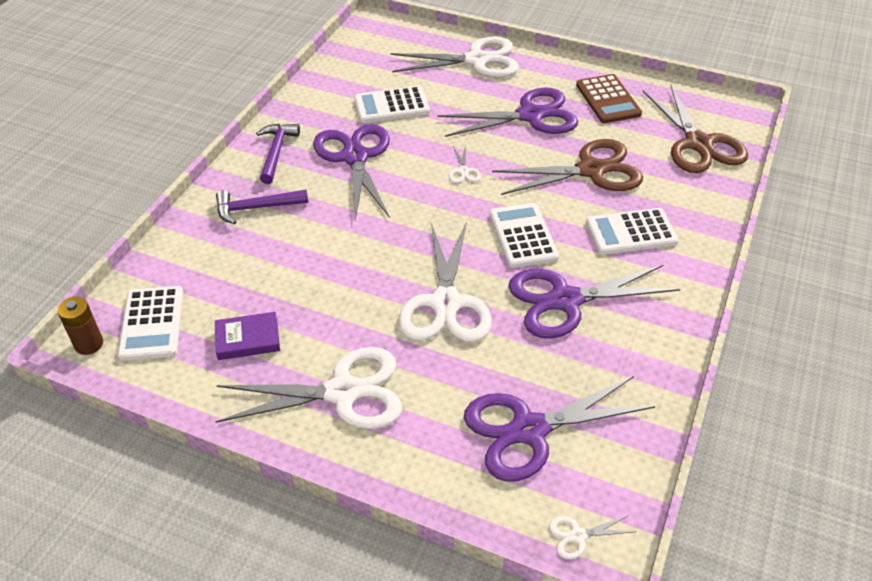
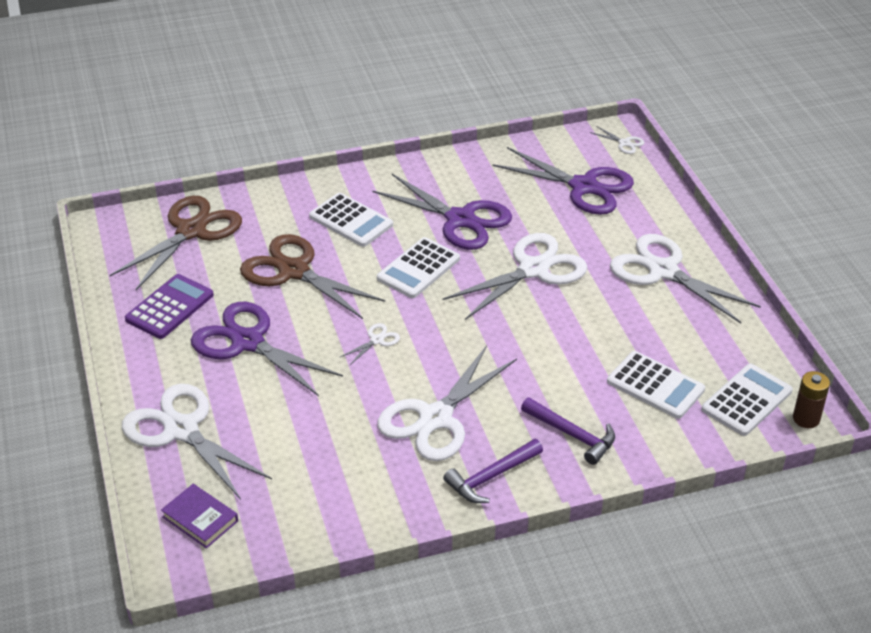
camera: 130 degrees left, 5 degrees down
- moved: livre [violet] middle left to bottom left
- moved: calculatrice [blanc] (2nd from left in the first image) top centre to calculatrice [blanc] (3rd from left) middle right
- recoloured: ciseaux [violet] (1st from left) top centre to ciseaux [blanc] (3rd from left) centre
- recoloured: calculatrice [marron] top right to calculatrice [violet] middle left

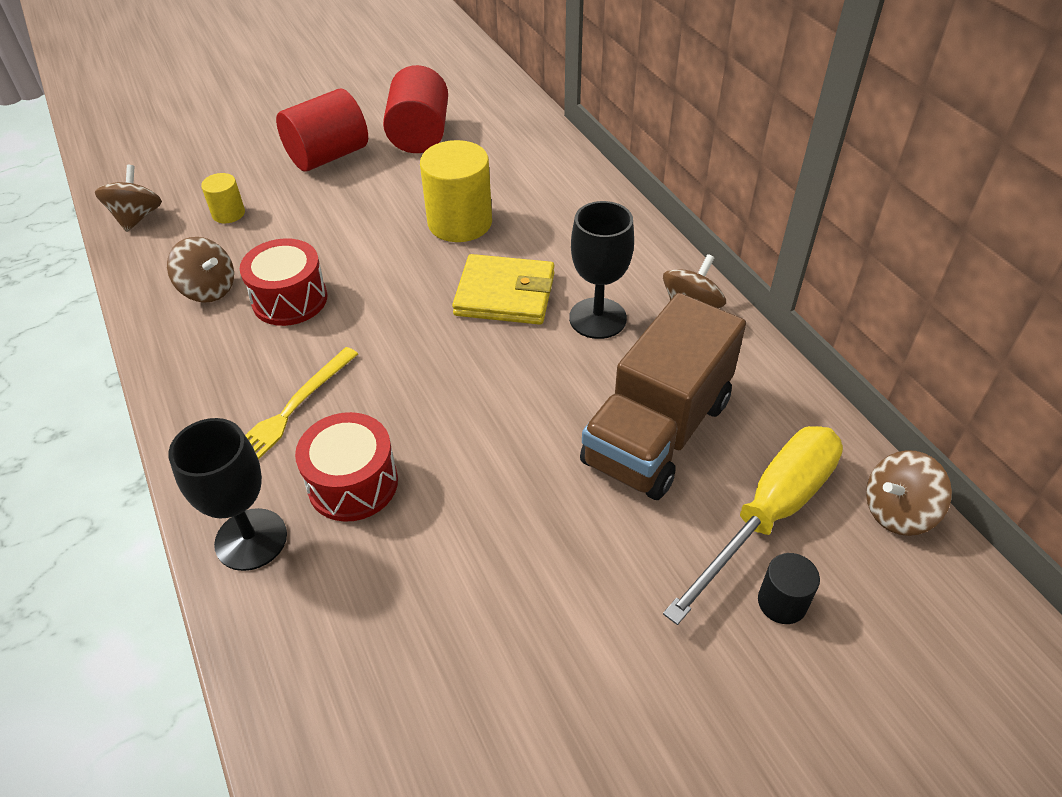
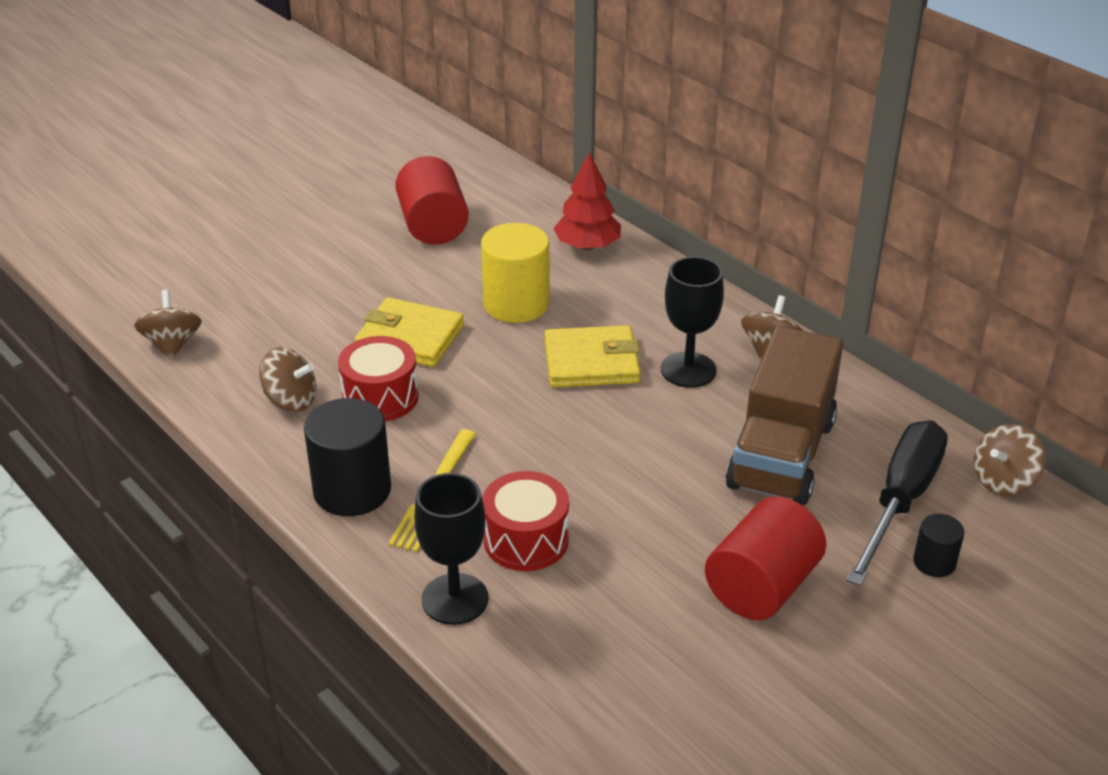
camera: 15 degrees left, 10 degrees down
- removed: cylindre [jaune] (1st from left) top left
- added: cylindre [noir] (1st from left) middle left
- added: portefeuille [jaune] (1st from left) centre
- added: arbre [rouge] top centre
- moved: cylindre [rouge] (1st from left in the first image) top left to cylindre [rouge] (2nd from left) bottom right
- recoloured: tournevis [jaune] middle right to tournevis [noir] middle right

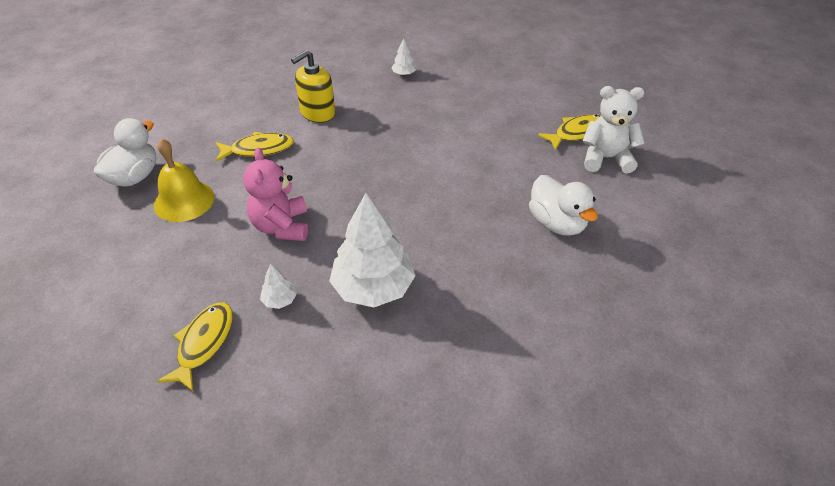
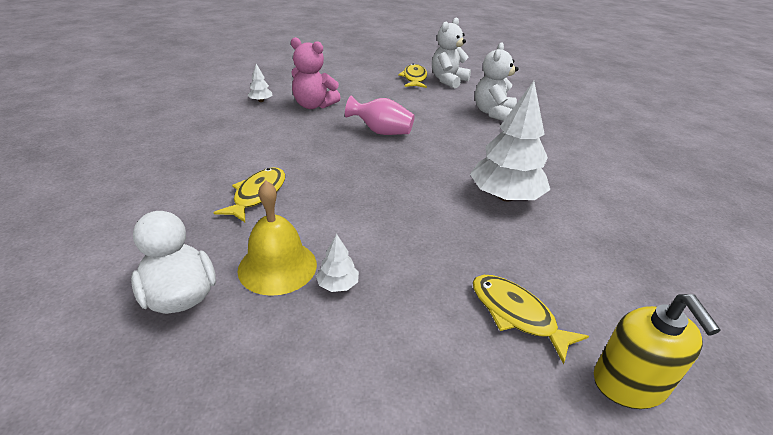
camera: 60 degrees left, 10 degrees down
- added: vase [rose] top centre
- moved: ours en peluche [rose] middle left to top centre
- moved: arbre [blanc] (1st from left in the first image) middle left to arbre [blanc] (2nd from left) centre
- moved: distributeur de savon [jaune] top centre to bottom right
- replaced: canard [blanc] (2nd from left) middle right to ours en peluche [blanc] (2nd from left) top centre

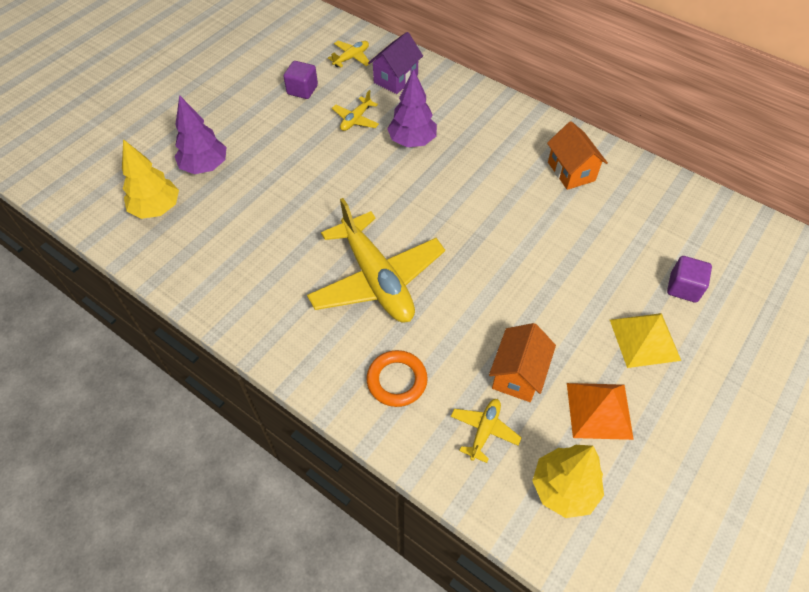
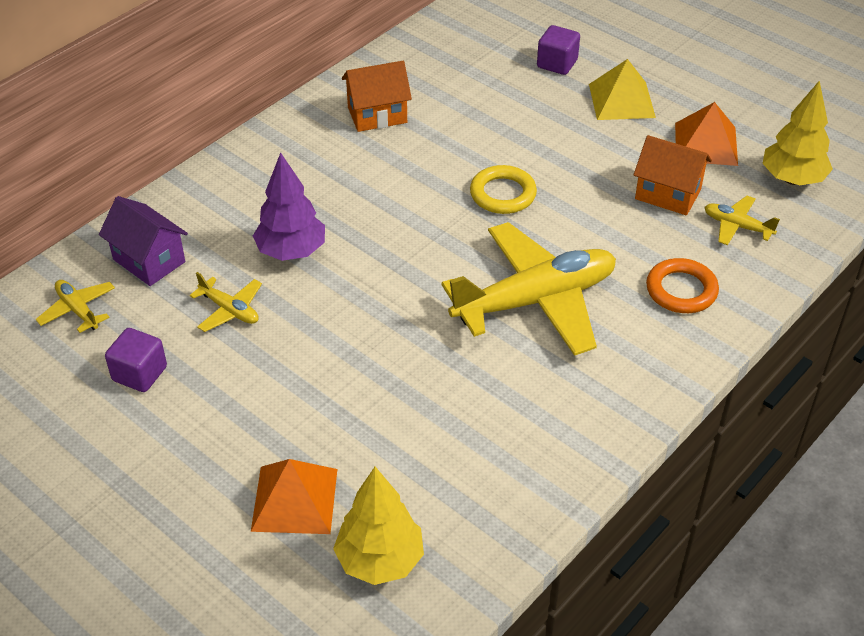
camera: 85 degrees left, 10 degrees down
- added: anneau [jaune] top centre
- replaced: arbre [violet] (1st from left) top left to pyramide [orange] (1st from left) bottom centre

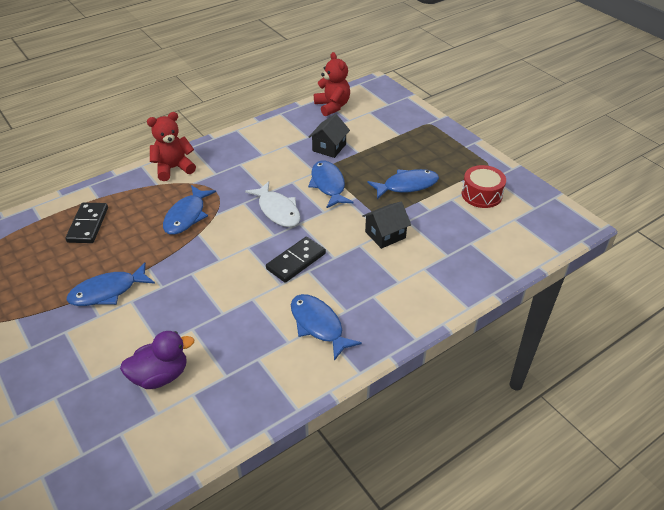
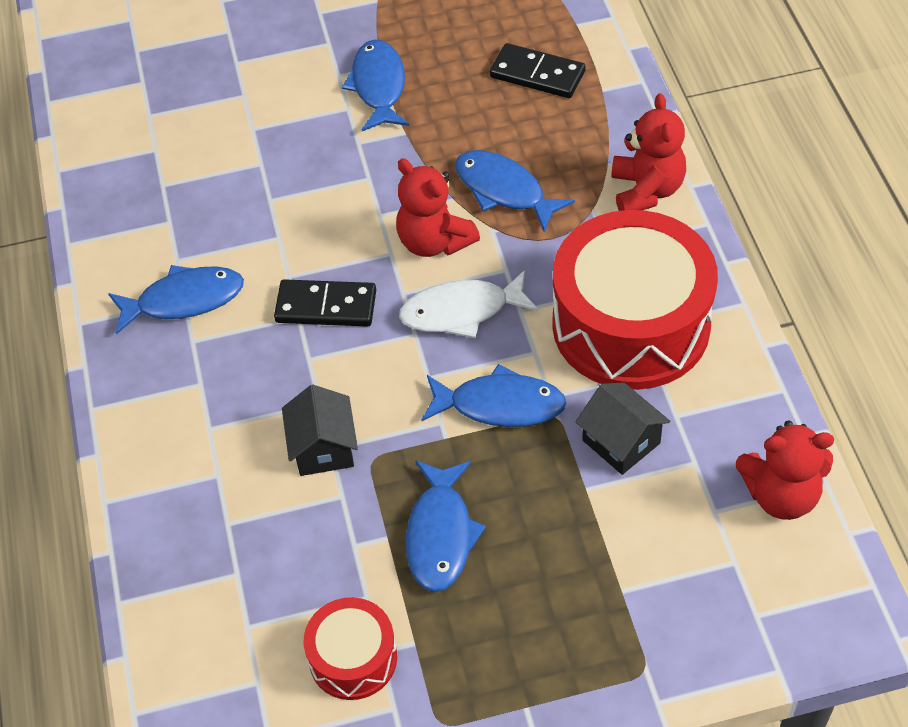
camera: 115 degrees right, 10 degrees up
- removed: canard [violet] bottom left
- added: ours en peluche [rouge] (1st from left) top centre
- added: tambour [rouge] (2nd from left) middle right
- turned: domino [noir] (2nd from left in the first image) centre = centre 60 degrees counterclockwise

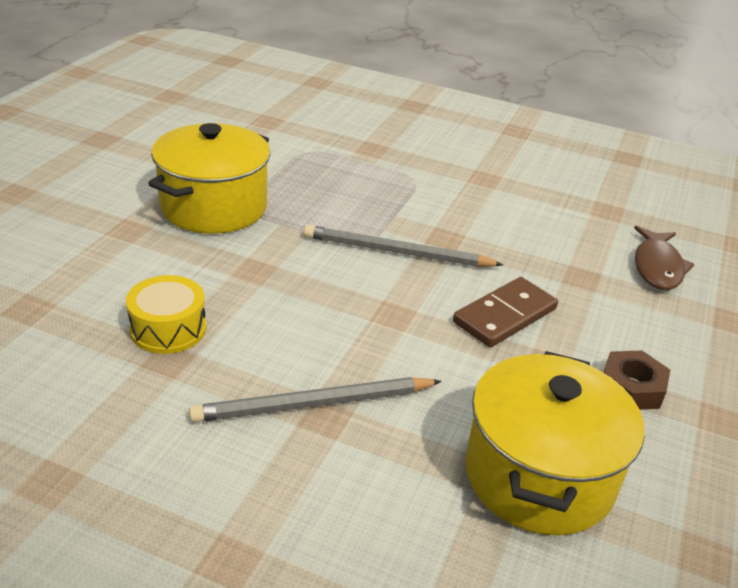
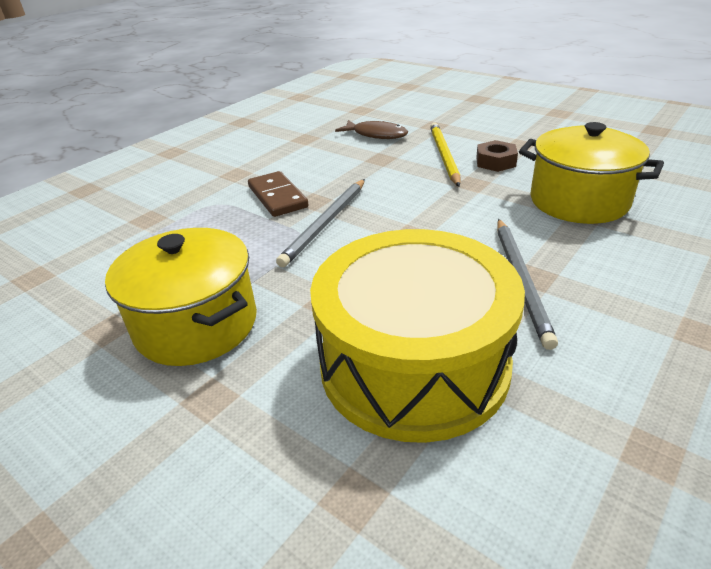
camera: 70 degrees left, 0 degrees up
- added: crayon [jaune] top centre
- moved: domino [marron] middle right to centre
- resized: tambour [jaune] middle left = centre x2.39

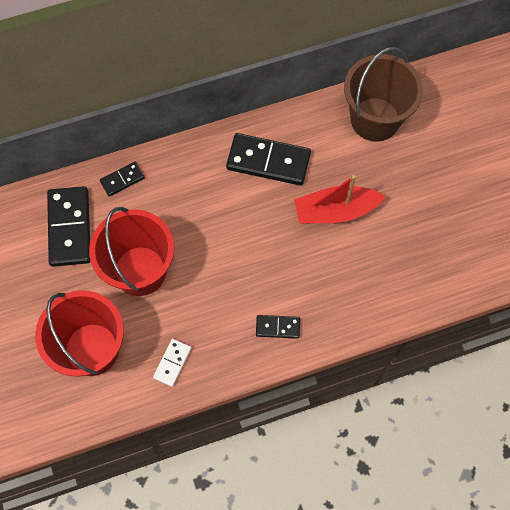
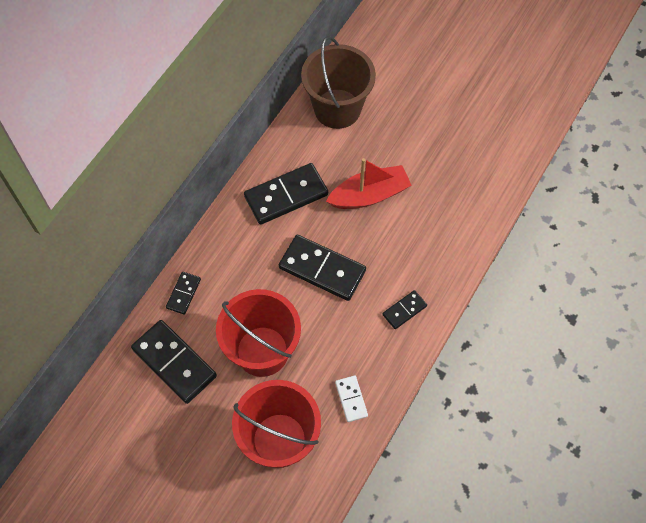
camera: 40 degrees left, 5 degrees down
- added: domino [noir] (4th from left) centre
- turned: bateau [rouge] middle right = centre 150 degrees counterclockwise

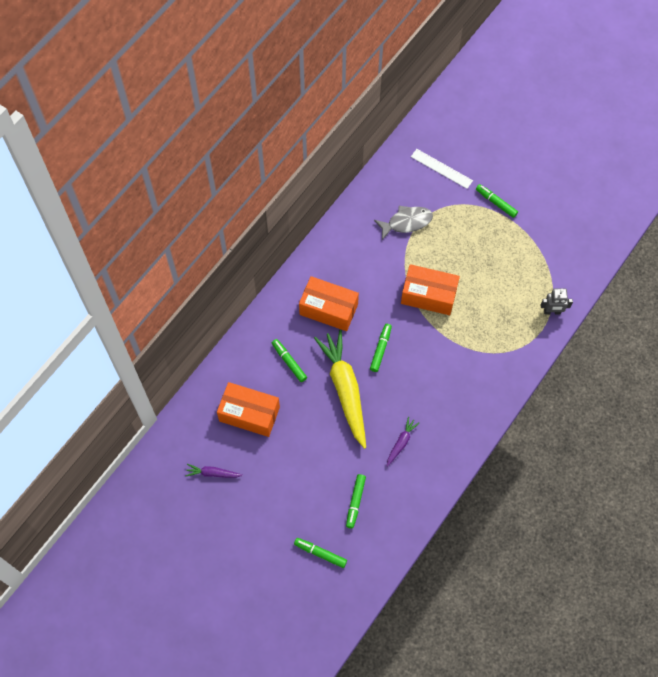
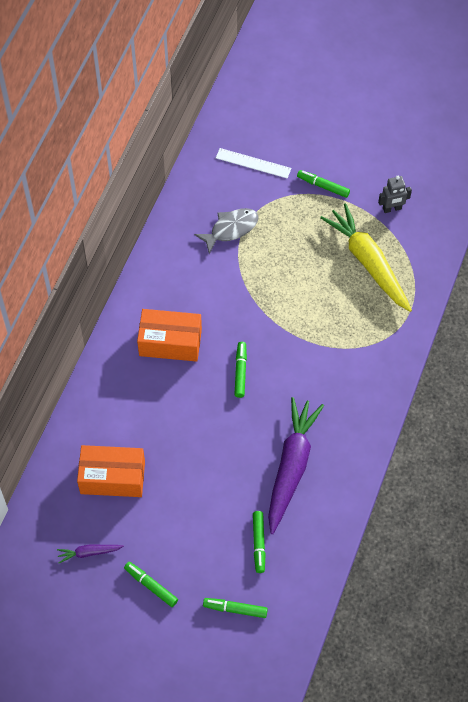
camera: 15 degrees left, 5 degrees down
- removed: boîte [orange] (3rd from left) centre
- moved: feutre [vert] (1st from left) centre to bottom left
- moved: carotte [jaune] centre to middle right
- moved: robot [gris] middle right to top right
- resized: carotte [violet] (2nd from left) centre = centre x2.29

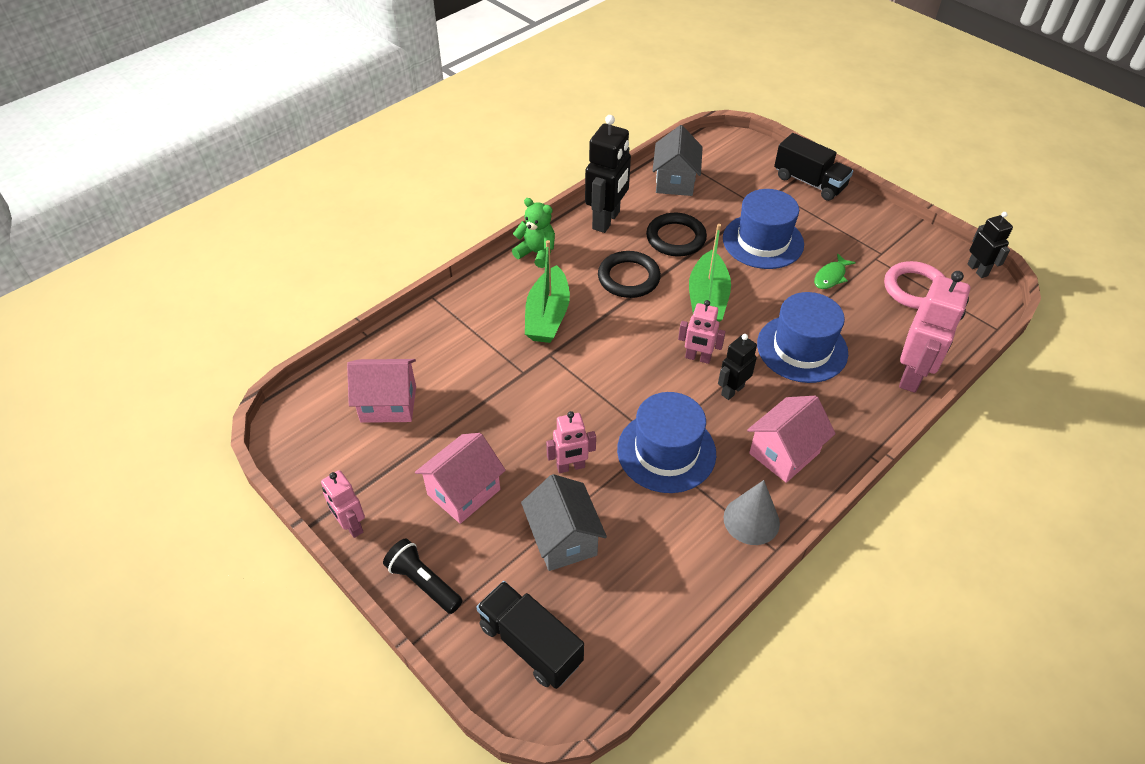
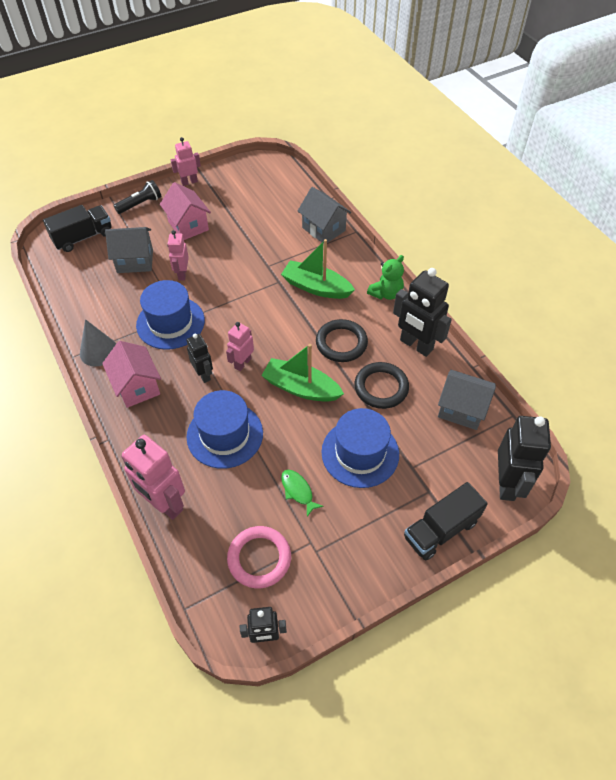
camera: 105 degrees right, 5 degrees up
- removed: maison [rose] (1st from left) middle left
- added: maison [gris] (2nd from left) top centre
- added: robot [noir] (4th from left) middle right

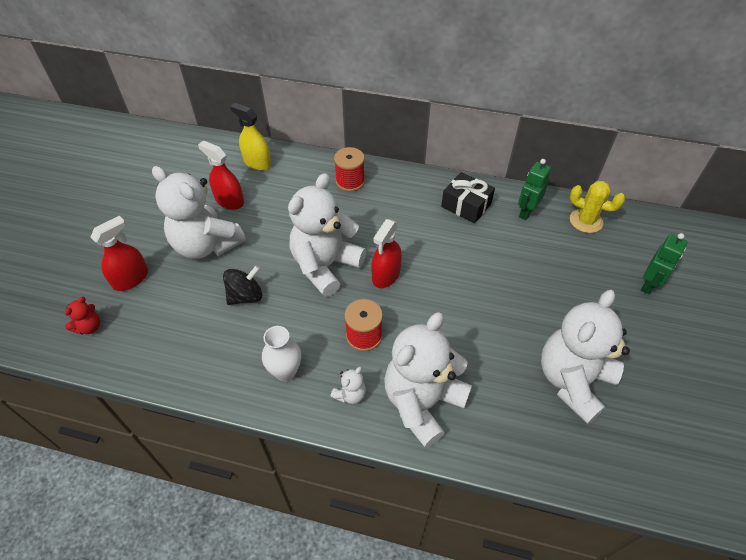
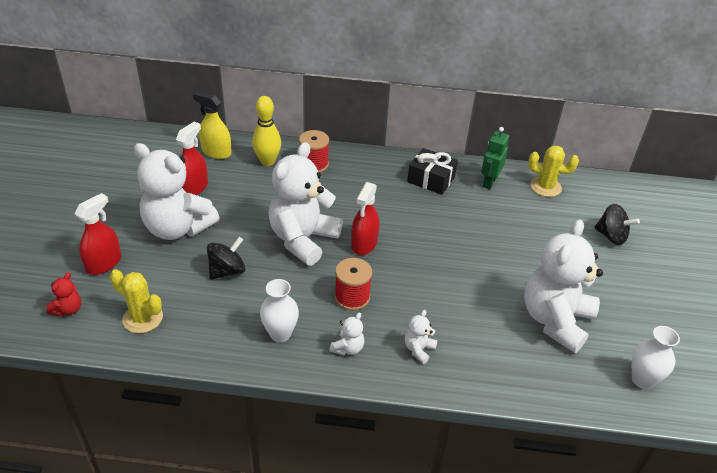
camera: 10 degrees left, 10 degrees down
- added: cactus [jaune] (1st from left) middle left
- added: quille [jaune] top centre
- added: vase [blanc] (2nd from left) bottom right
- replaced: robot [vert] (2nd from left) middle right to toupie [noir] (2nd from left) middle right
- turned: vaporisateur [rouge] (2nd from left) top left = middle left 90 degrees clockwise
- resized: ours en peluche [blanc] (4th from left) bottom centre = bottom centre x0.41

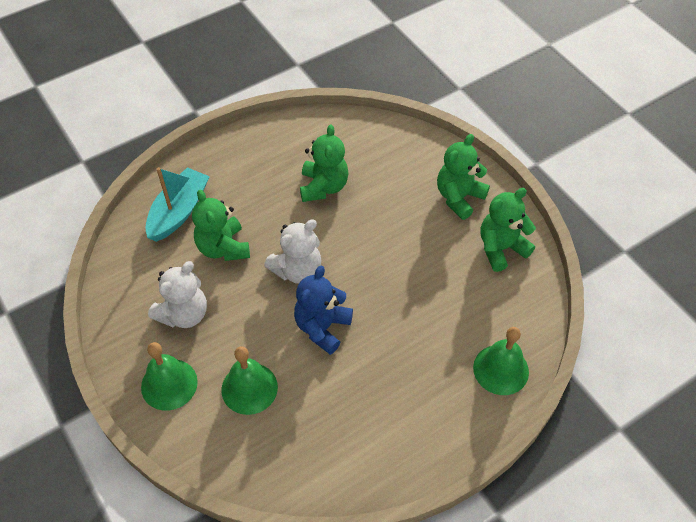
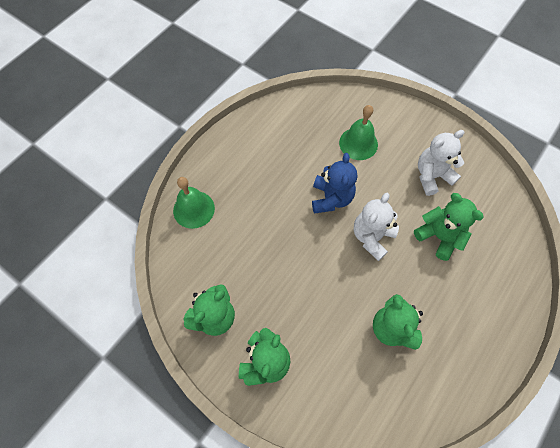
camera: 160 degrees right, 10 degrees up
- removed: cloche [vert] (1st from left) bottom left
- removed: bateau [turquoise] middle left
- turned: ours en peluche [blanc] (1st from left in the first image) middle left = middle right 45 degrees clockwise

